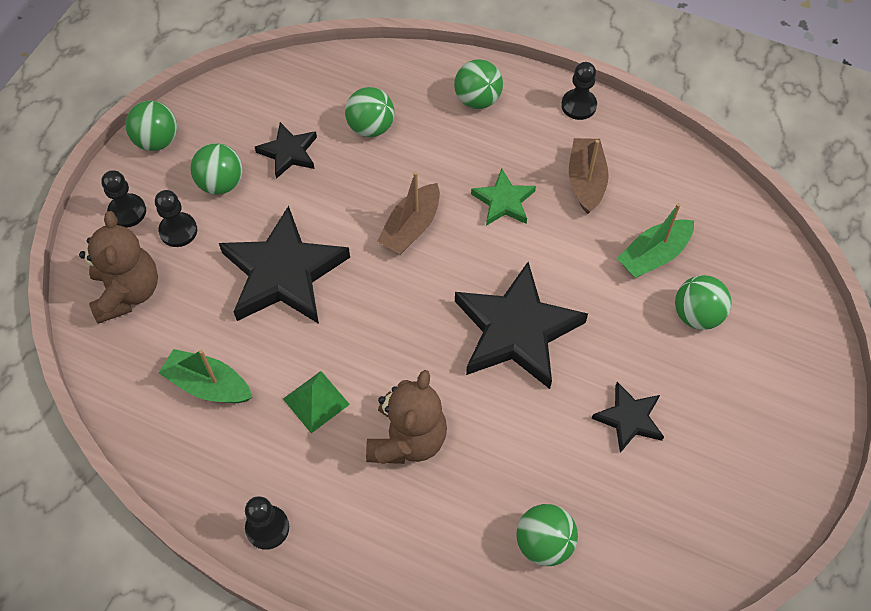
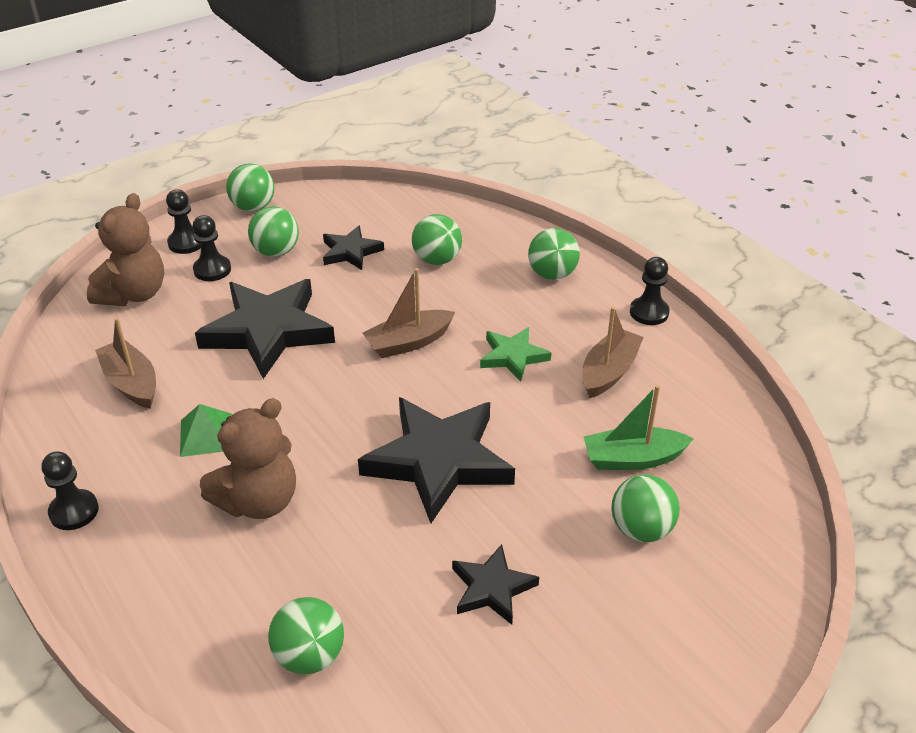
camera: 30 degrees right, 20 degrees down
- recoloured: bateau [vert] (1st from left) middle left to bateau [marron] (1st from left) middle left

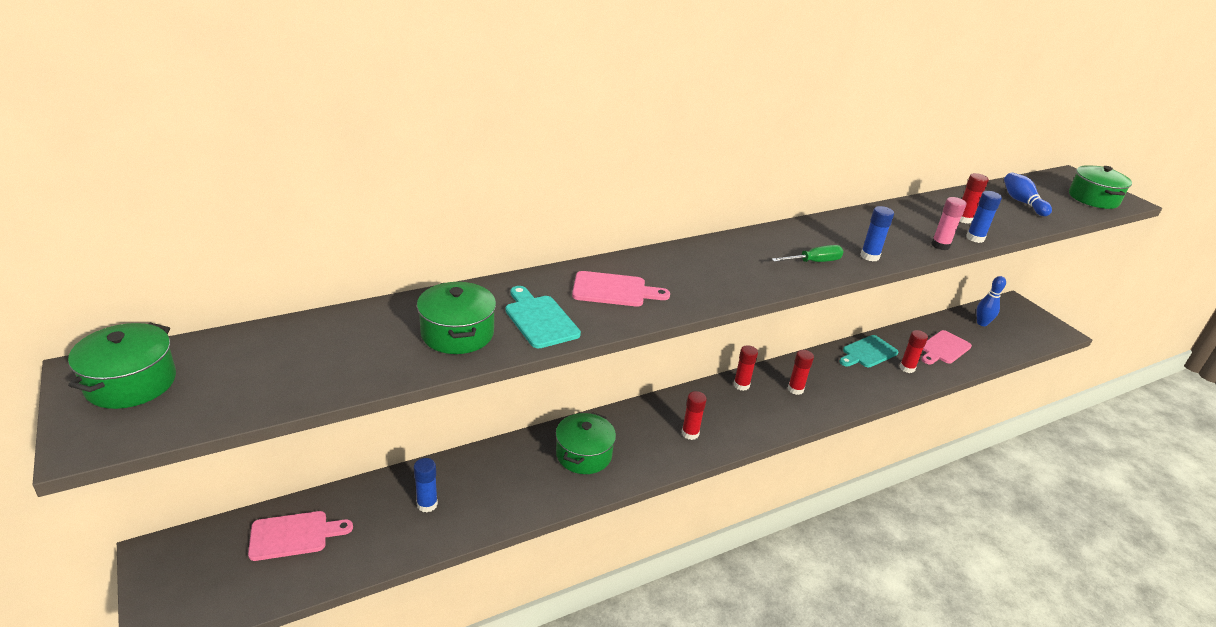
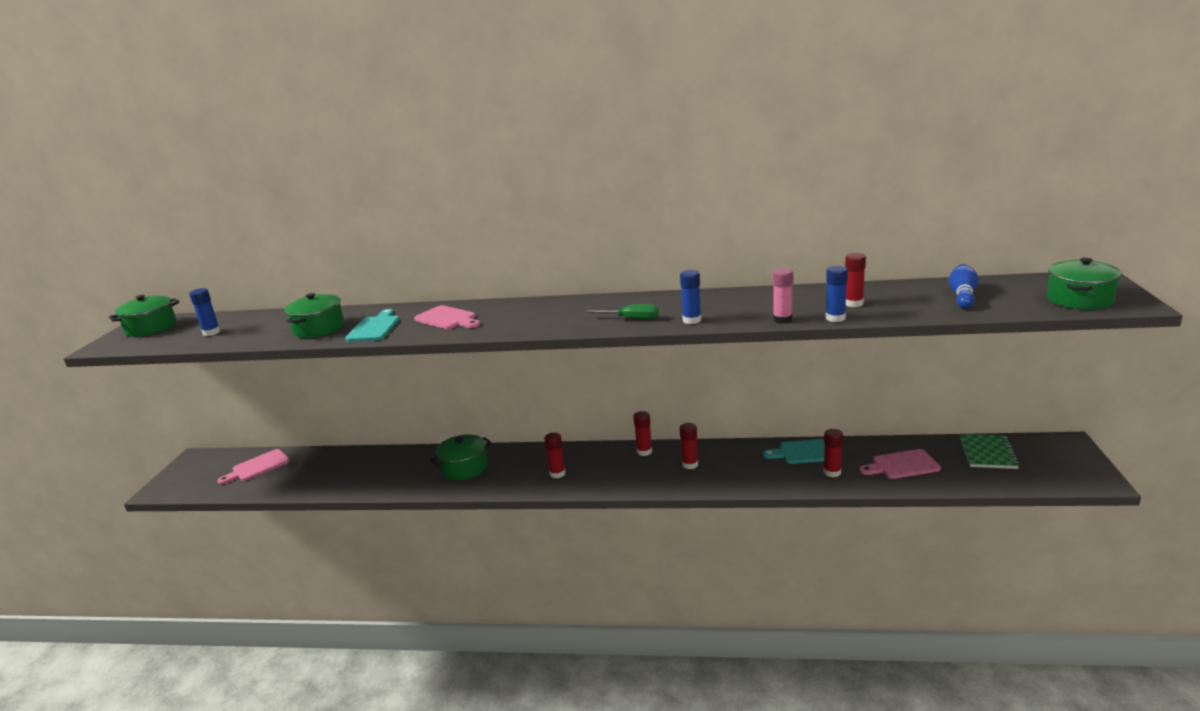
camera: 40 degrees right, 10 degrees down
- moved: bâton de colle [bleu] (1st from left) bottom centre to middle left
- replaced: quille [bleu] (1st from left) middle right to carnet [vert] middle right
- turned: planche à découper [rose] (1st from left) bottom left = middle left 120 degrees clockwise

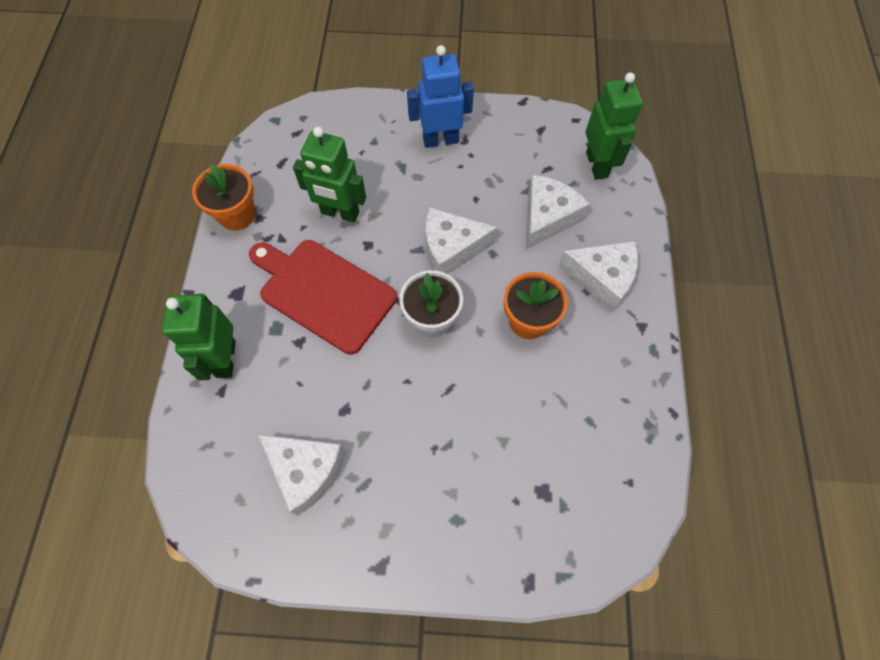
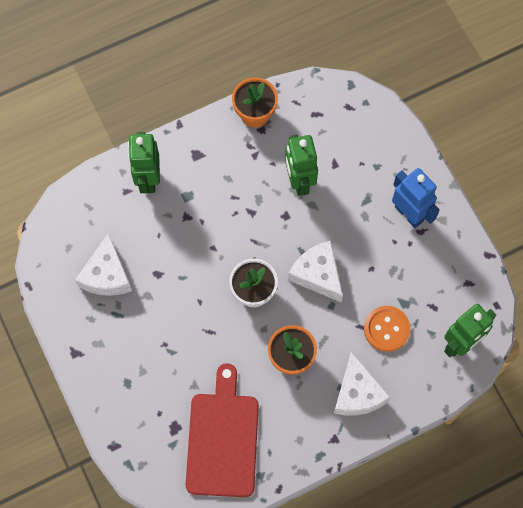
camera: 60 degrees right, 5 degrees up
- moved: planche à découper [rouge] centre to bottom centre
- replaced: fromage [blanc] (3rd from left) top centre to bouton [orange] middle right
- turned: robot [vert] (1st from left) middle left = top left 60 degrees counterclockwise

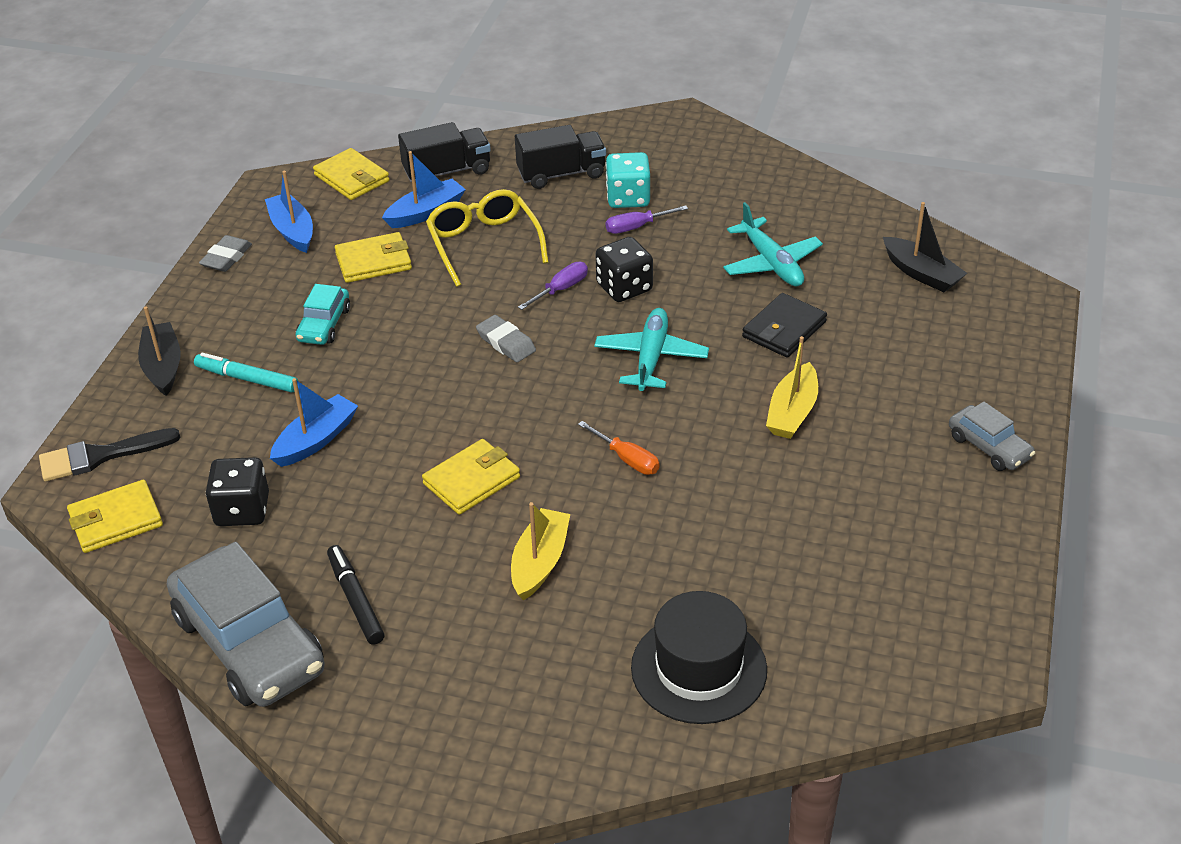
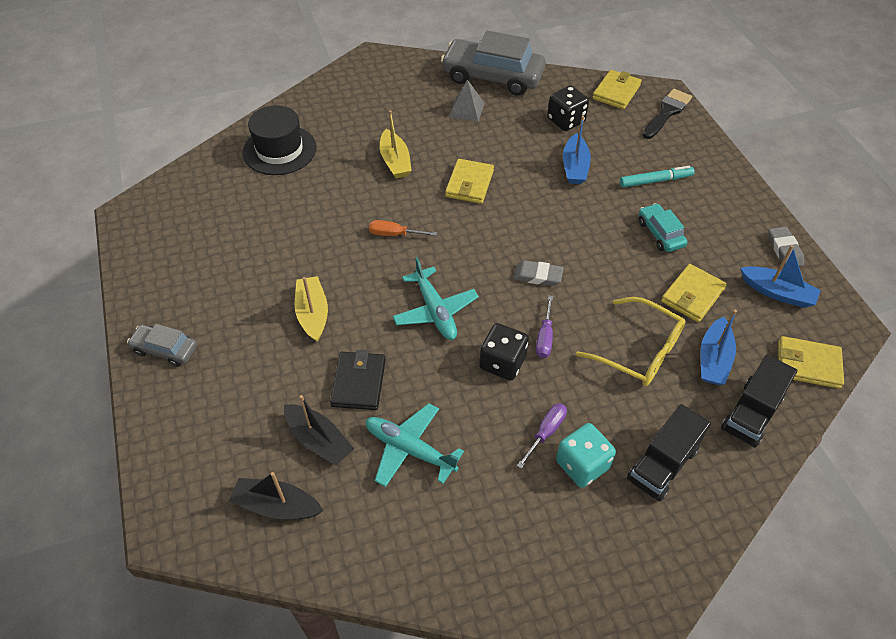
camera: 145 degrees right, 10 degrees up
- moved: bateau [noir] (1st from left in the first image) middle left to bateau [noir] (2nd from left) bottom centre
- replaced: feutre [noir] bottom left to pyramide [gris] top centre

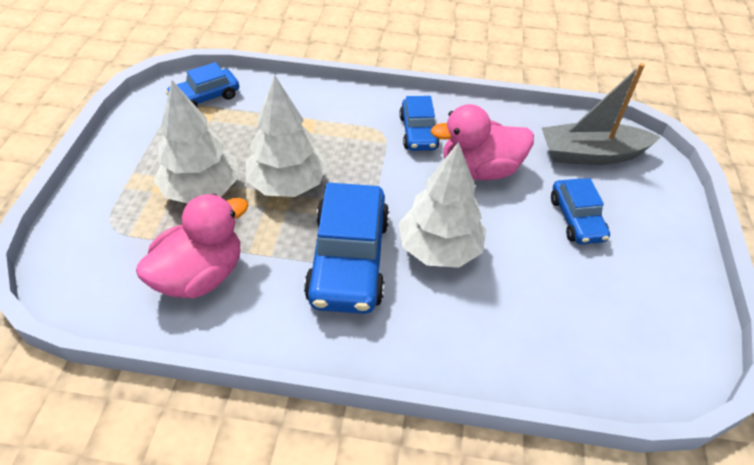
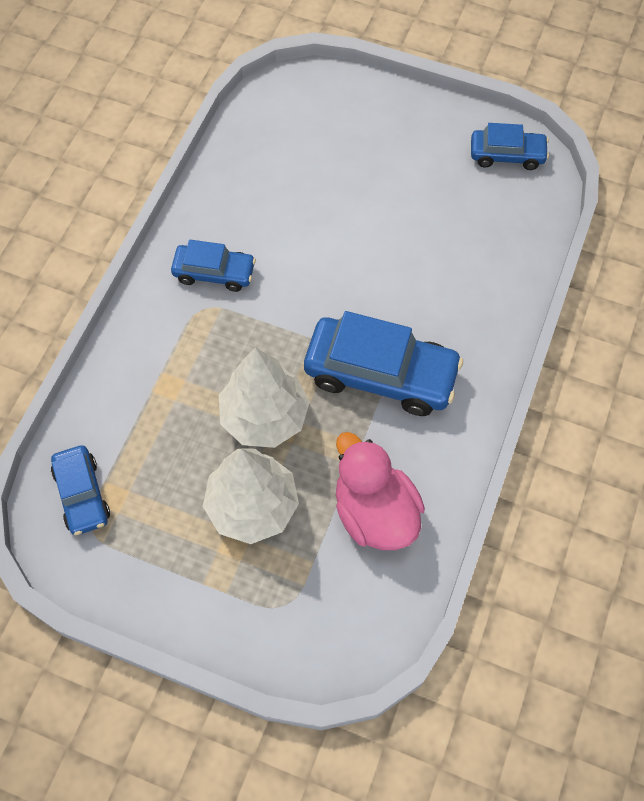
camera: 75 degrees left, 15 degrees up
- removed: arbre [blanc] (3rd from left) centre
- removed: canard [rose] (2nd from left) top centre
- removed: bateau [gris] top right
- moved: voiture [bleu] (4th from left) middle right to top right

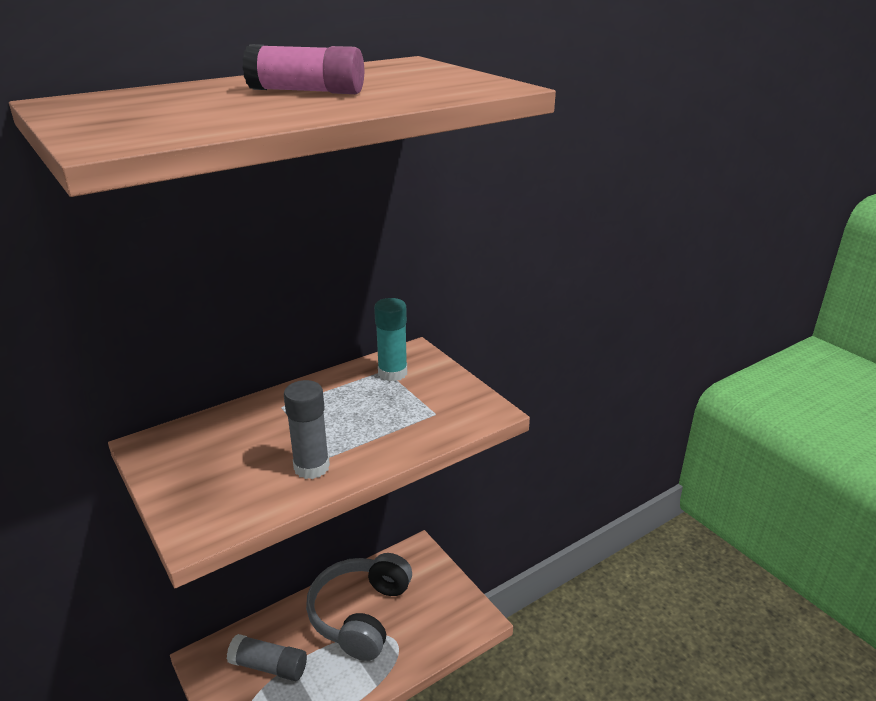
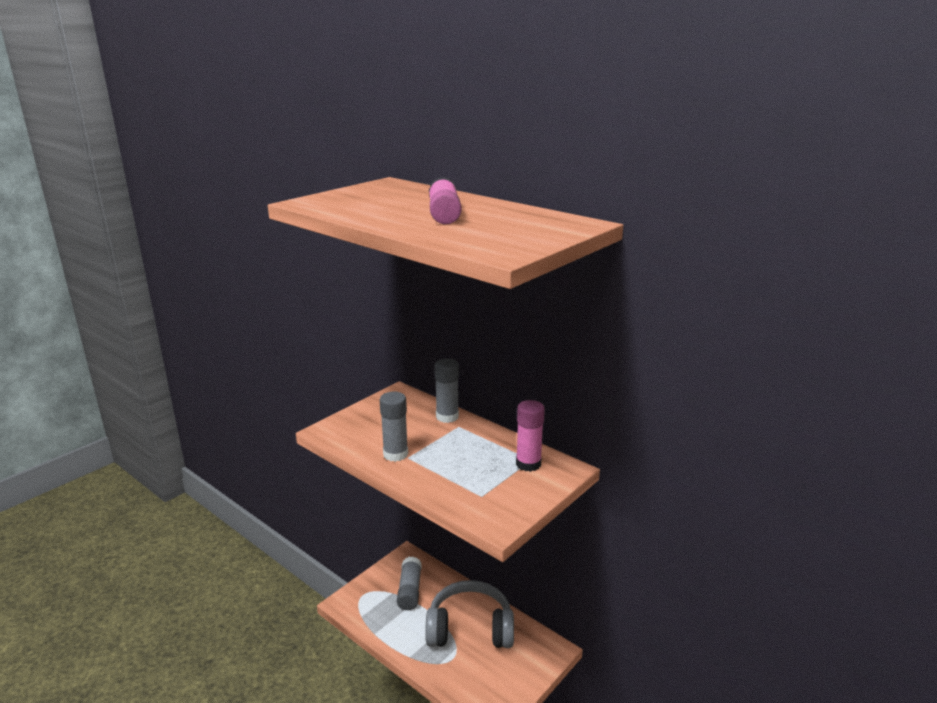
camera: 75 degrees right, 5 degrees down
- added: bâton de colle [gris] (3rd from left) centre
- recoloured: bâton de colle [turquoise] centre to bâton de colle [rose] (2nd from left) centre

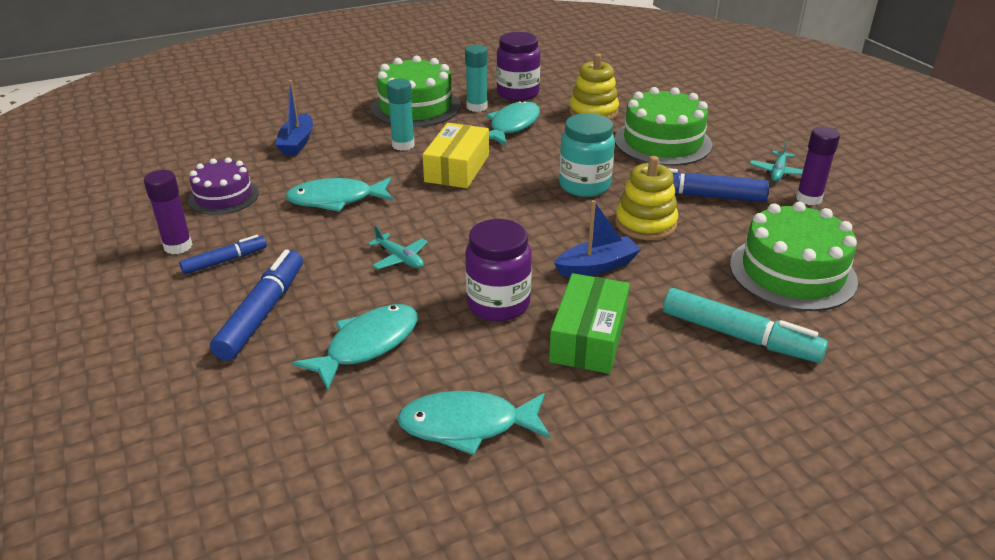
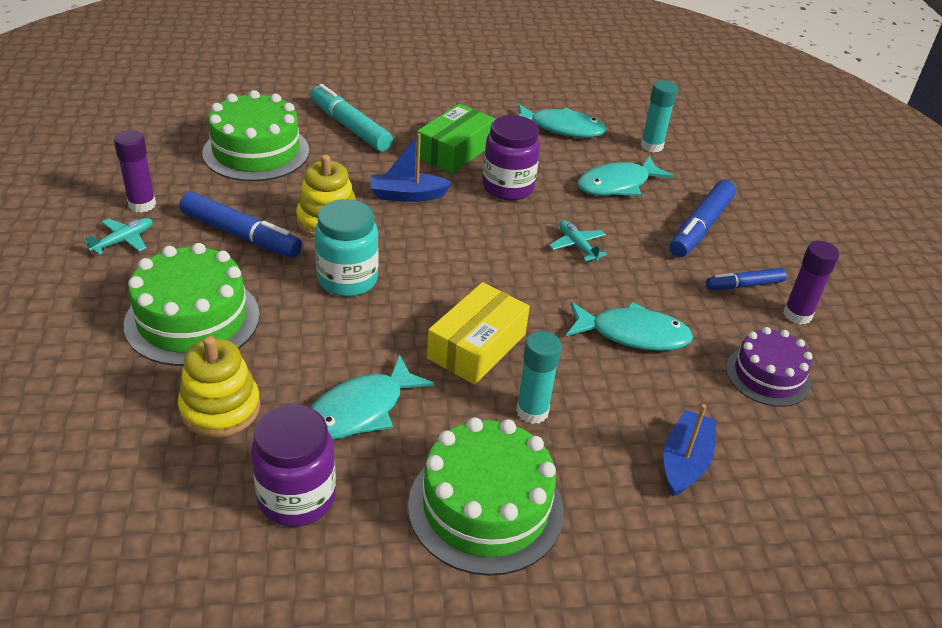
camera: 165 degrees left, 5 degrees up
- moved: bâton de colle [turquoise] (2nd from left) top centre to top right

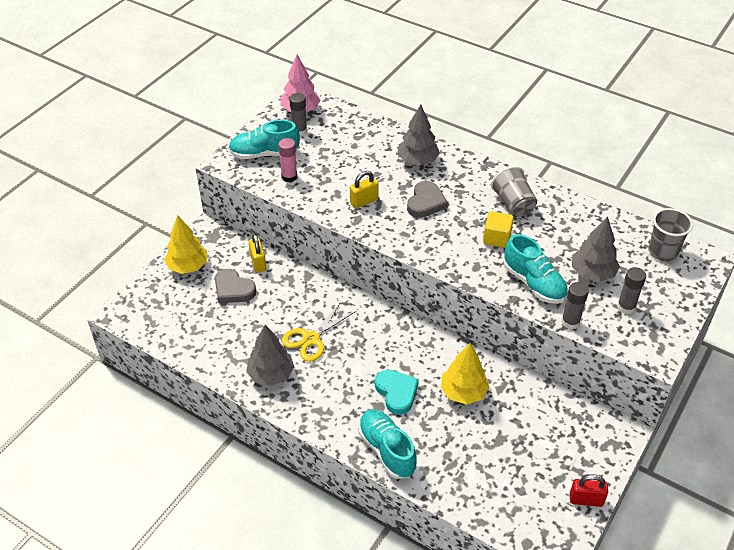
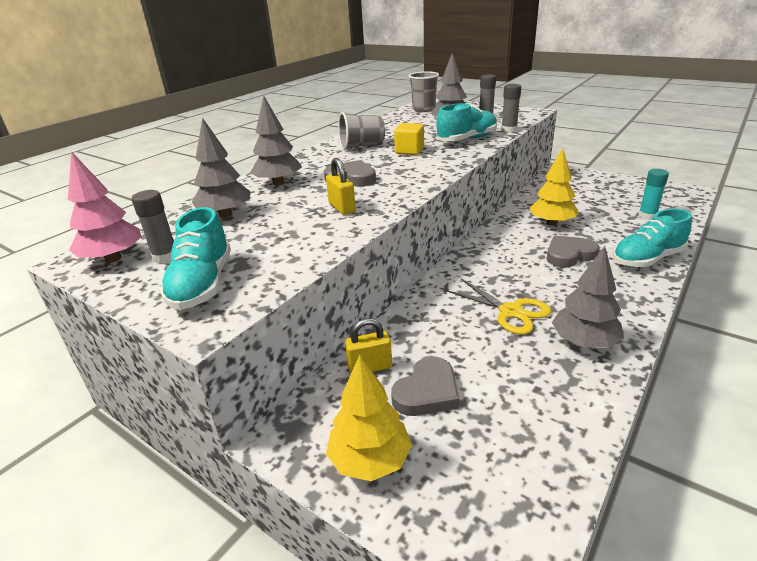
camera: 85 degrees left, 15 degrees down
- removed: bâton de colle [rose] top centre
- removed: cadenas [rouge] bottom right
- added: arbre [gris] (1st from left) top left
- added: bâton de colle [turquoise] middle right
- recoloured: cœur [turquoise] bottom centre to cœur [gris] (3rd from left) middle right

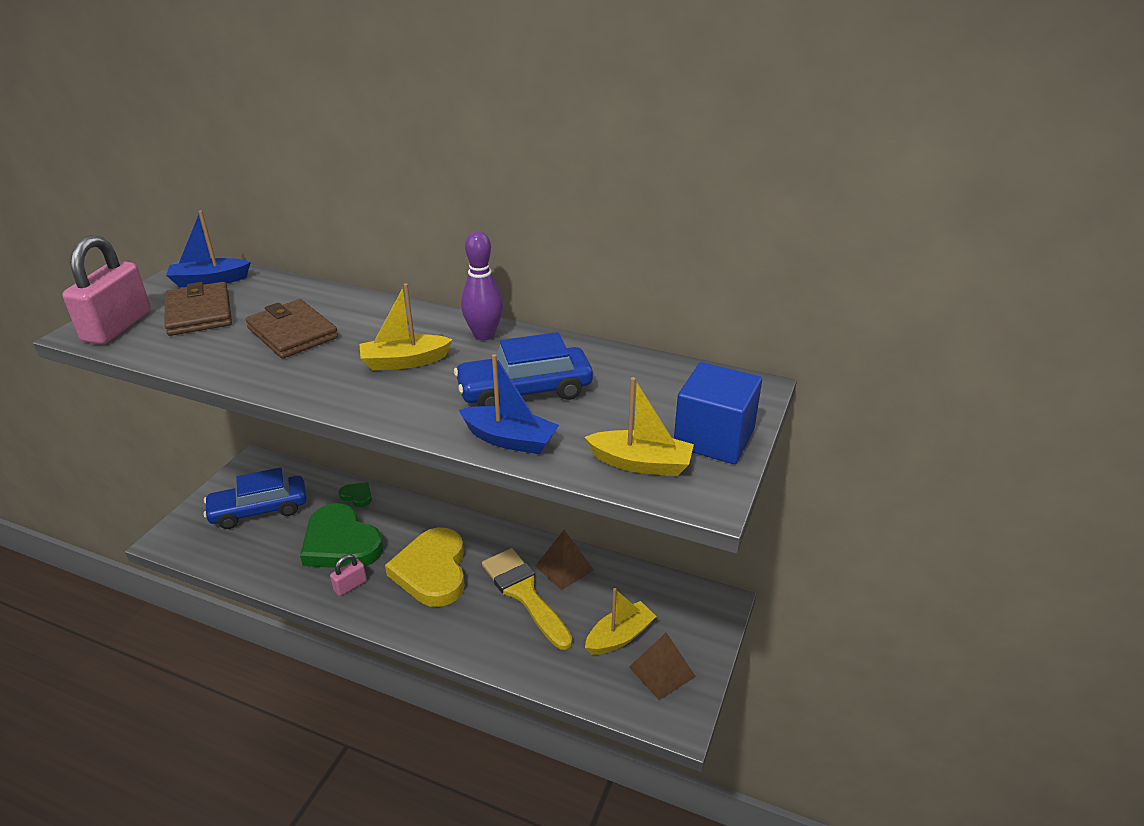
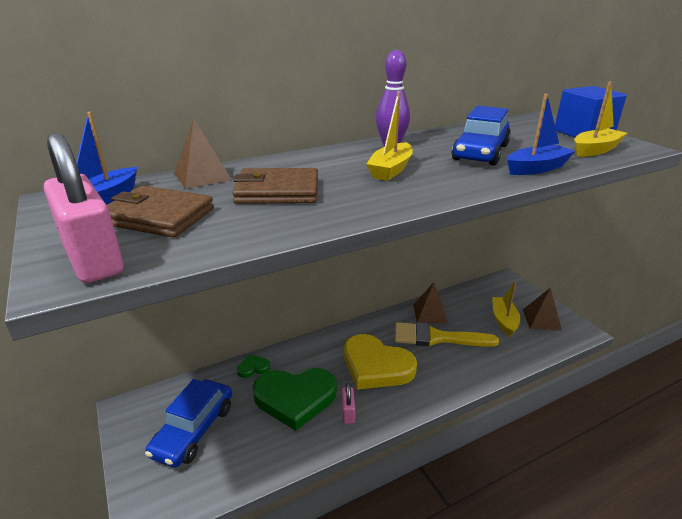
camera: 50 degrees left, 5 degrees down
- added: pyramide [marron] (1st from left) top left

